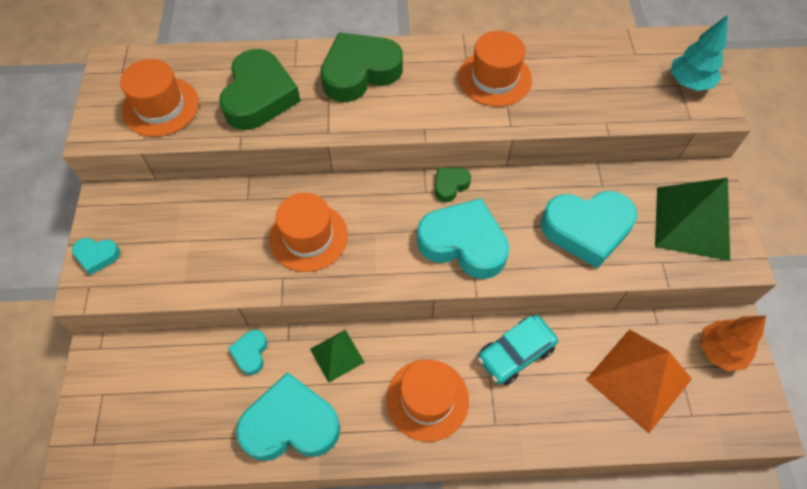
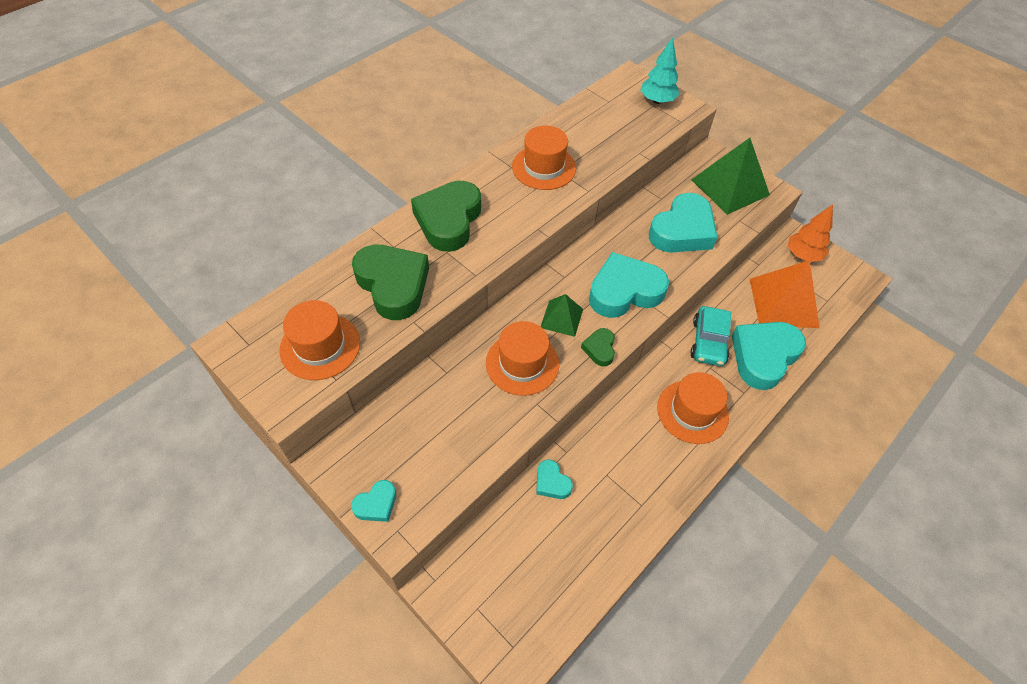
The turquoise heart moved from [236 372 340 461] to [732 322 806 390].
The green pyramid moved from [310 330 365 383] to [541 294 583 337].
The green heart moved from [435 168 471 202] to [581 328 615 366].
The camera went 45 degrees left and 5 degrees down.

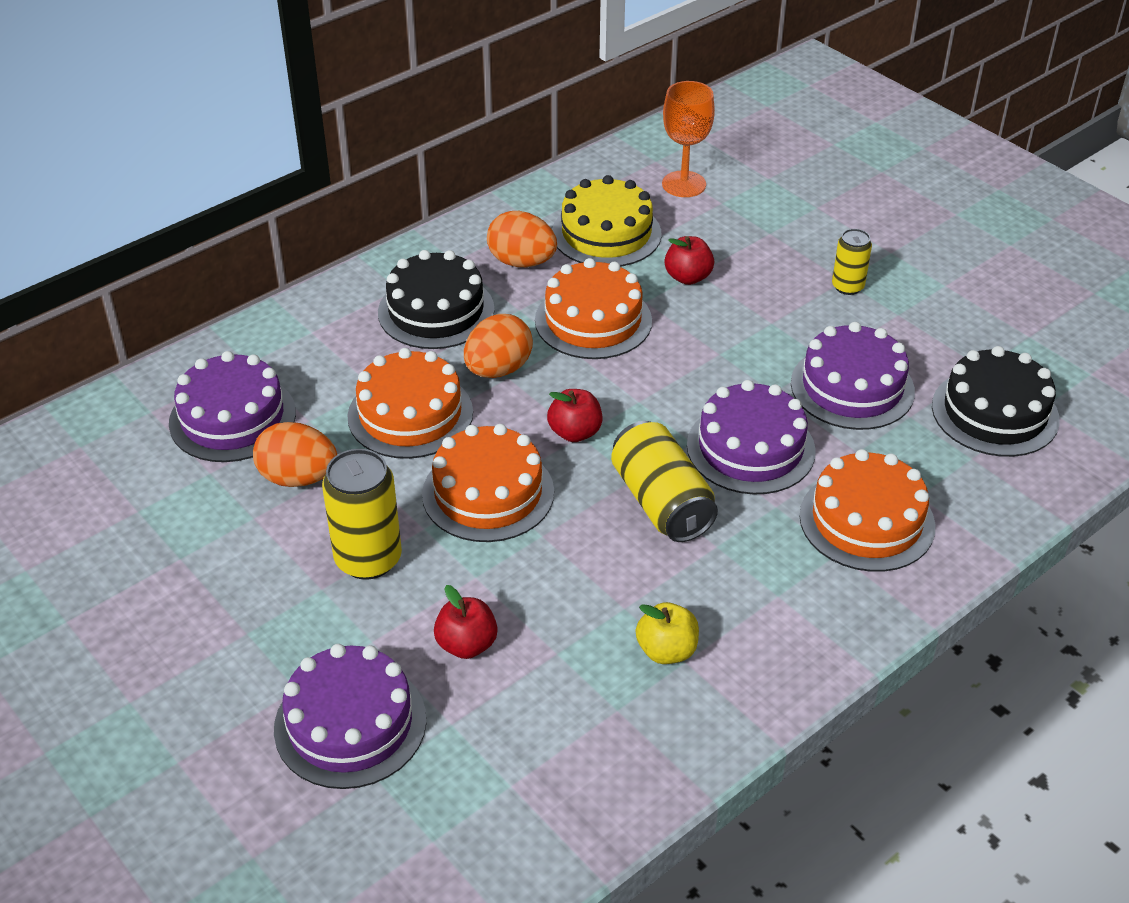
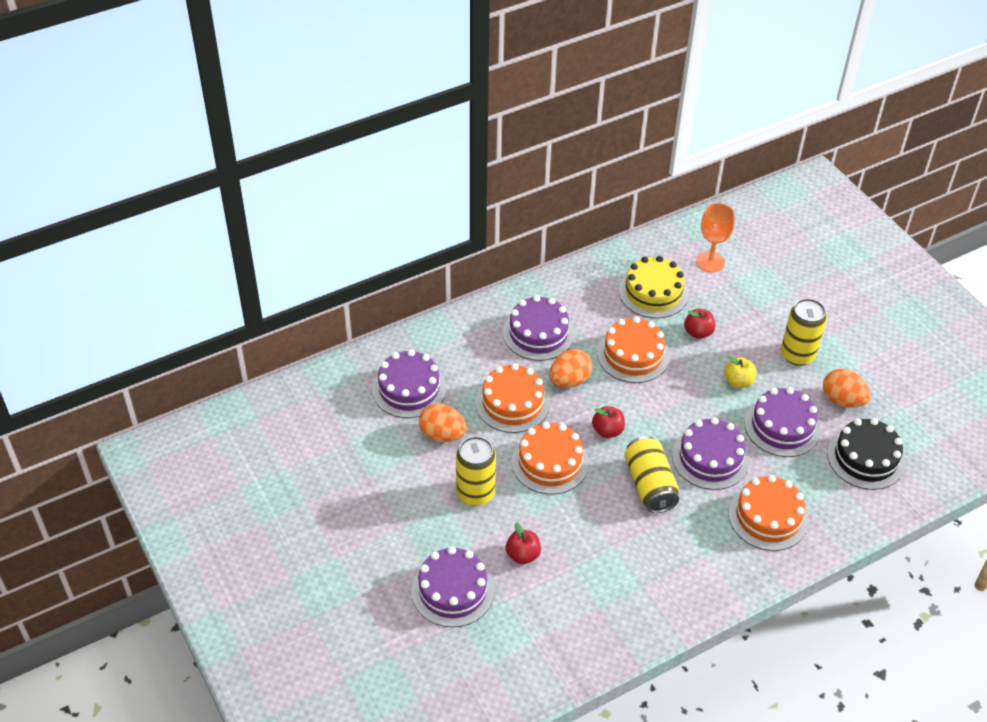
The orange egg moved from [487 211 557 267] to [823 369 871 408].
The yellow apple moved from [636 602 699 664] to [724 356 756 388].
The black cake at [378 250 495 349] became the purple cake at [503 295 574 361].
The yellow can at [832 229 872 295] changed to 1.72 times the size.
The camera went 10 degrees right and 5 degrees up.

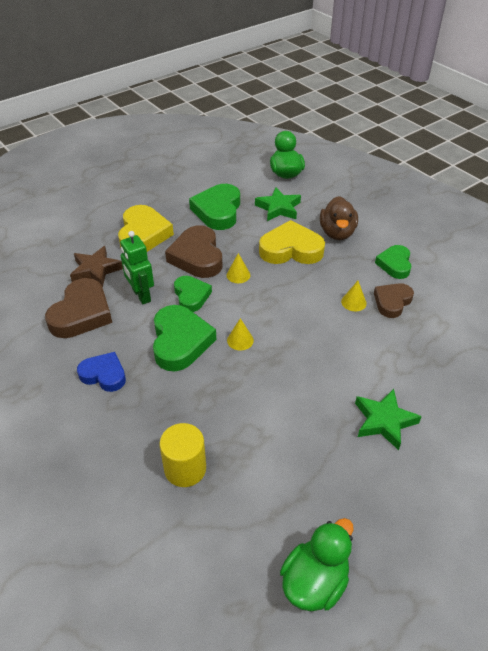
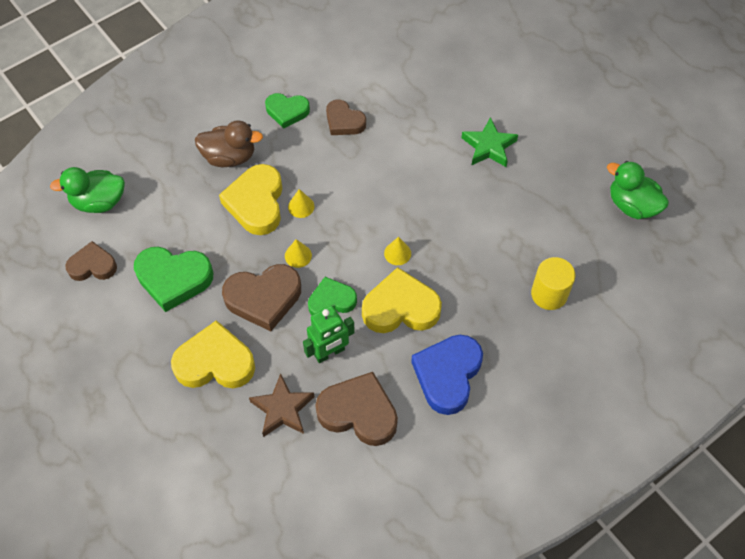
The green star at [255 188 301 221] disappeared.
The brown heart at [65 241 117 281] appeared.
The yellow cone moved from [341 281 367 311] to [288 189 315 218].
The green heart at [153 305 216 371] became the yellow heart at [362 267 442 333].
The blue heart at [77 352 126 392] changed to 1.59 times the size.
The camera went 90 degrees left and 15 degrees up.

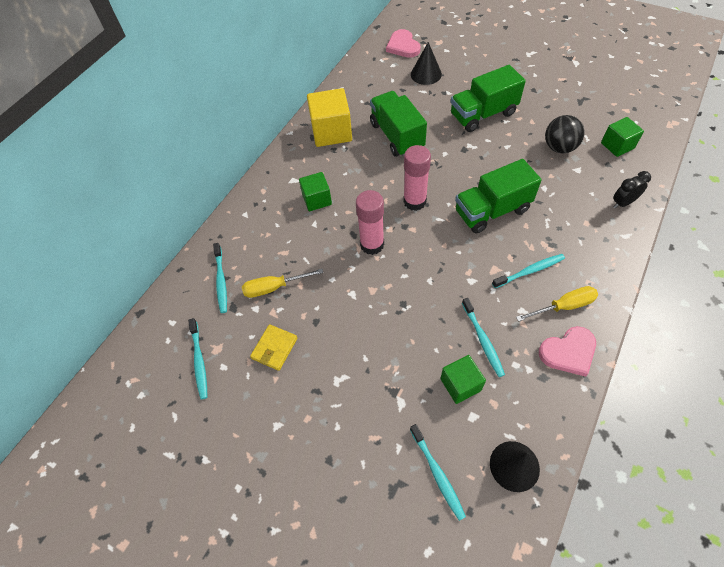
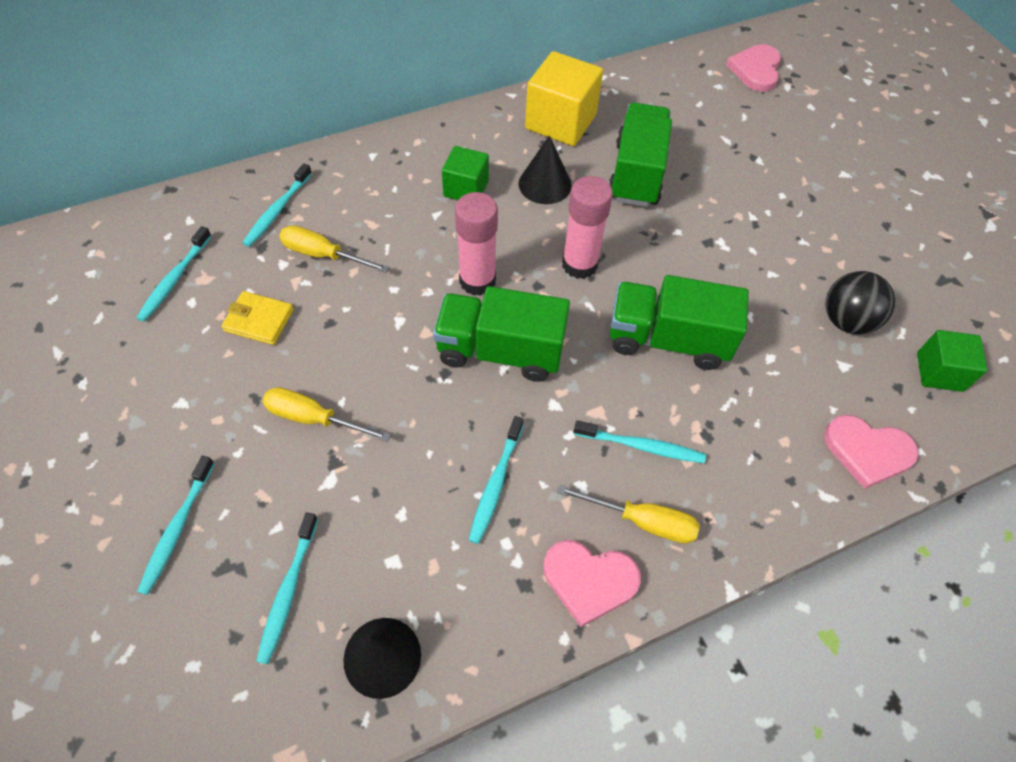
The green cube at [440 355 486 404] disappeared.
The turquoise toothbrush at [137 456 215 595] appeared.
The yellow screwdriver at [263 387 391 442] appeared.
The black cone moved from [411 42 442 85] to [518 136 572 204].
The green truck moved from [451 65 526 132] to [433 286 570 382].
The black clock at [613 171 651 208] was replaced by the pink heart at [824 415 919 489].
The yellow wallet at [250 324 298 371] turned 45 degrees clockwise.
The camera went 30 degrees right and 0 degrees up.

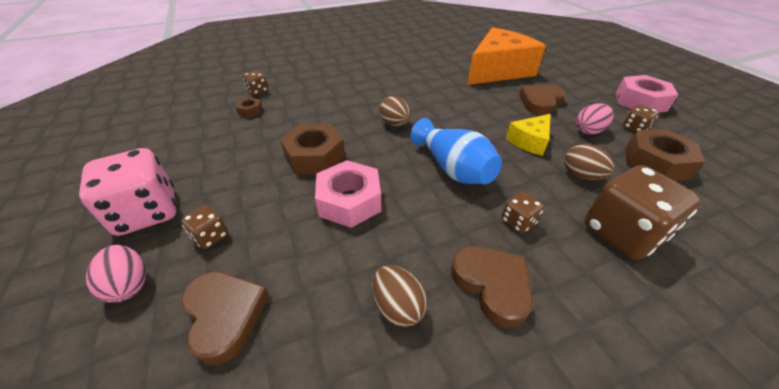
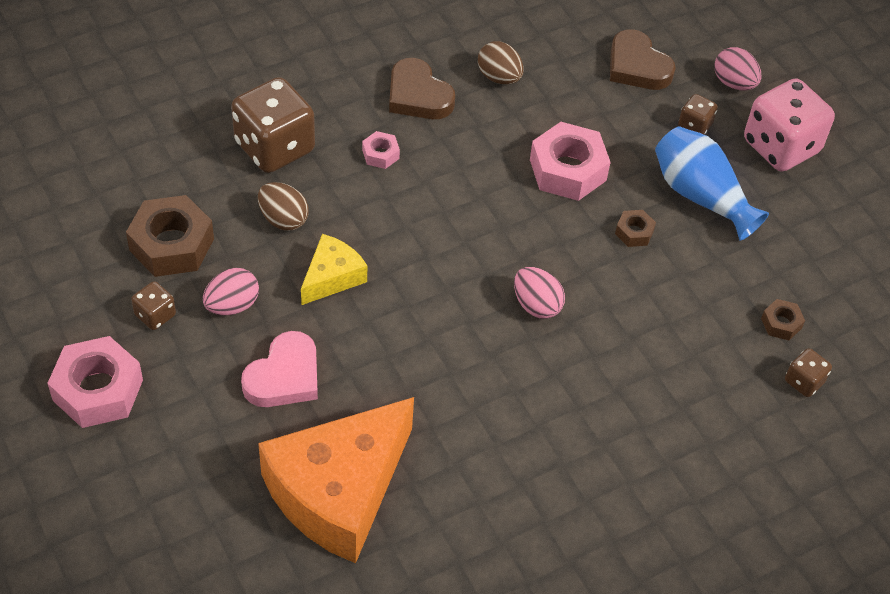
The blue vase moved from [410 118 502 184] to [655 126 769 241].
The brown dice at [501 192 544 233] was replaced by the pink nut at [362 131 400 169].
The brown egg at [379 96 411 126] became the pink egg at [514 267 565 319].
The brown heart at [519 85 566 115] became the pink heart at [241 331 318 407].
The brown nut at [280 124 345 174] changed to 0.48 times the size.
The camera went 170 degrees right and 10 degrees up.

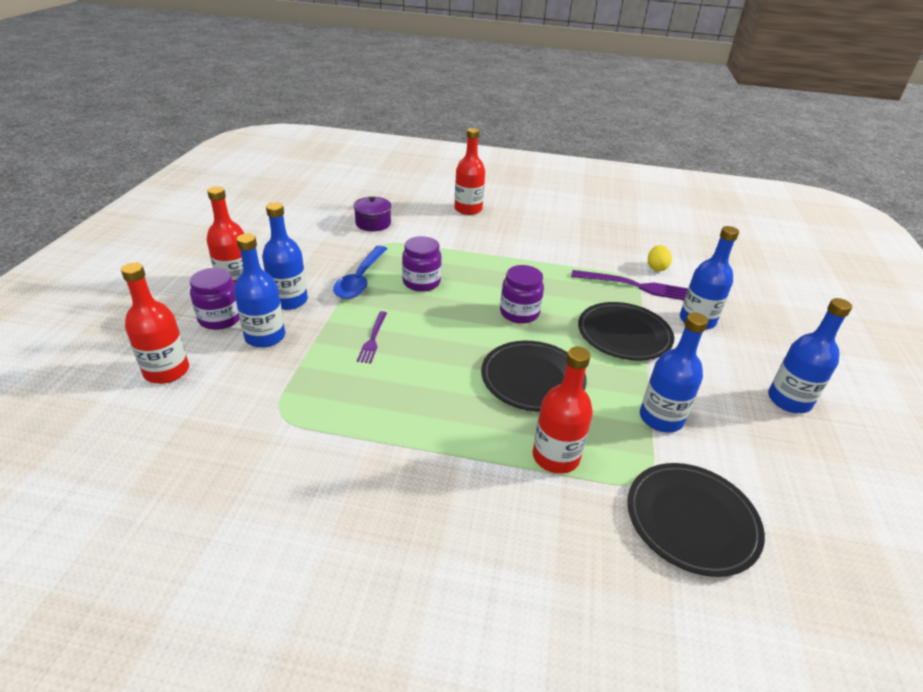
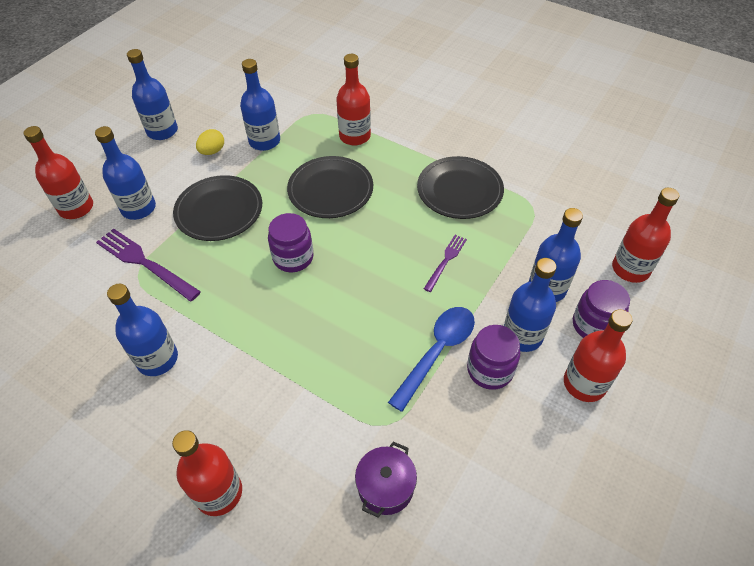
The red bottle at [23 126 93 219] appeared.
The blue bottle at [107 284 178 376] appeared.
The purple jar moved from [402 236 442 292] to [467 325 520 390].
The black plate moved from [628 463 765 577] to [417 156 504 219].
The yellow egg moved from [648 245 672 271] to [196 129 224 155].
The camera went 155 degrees left and 15 degrees up.

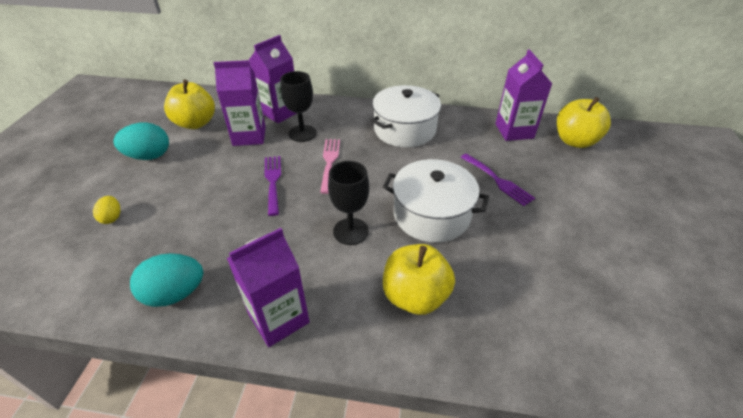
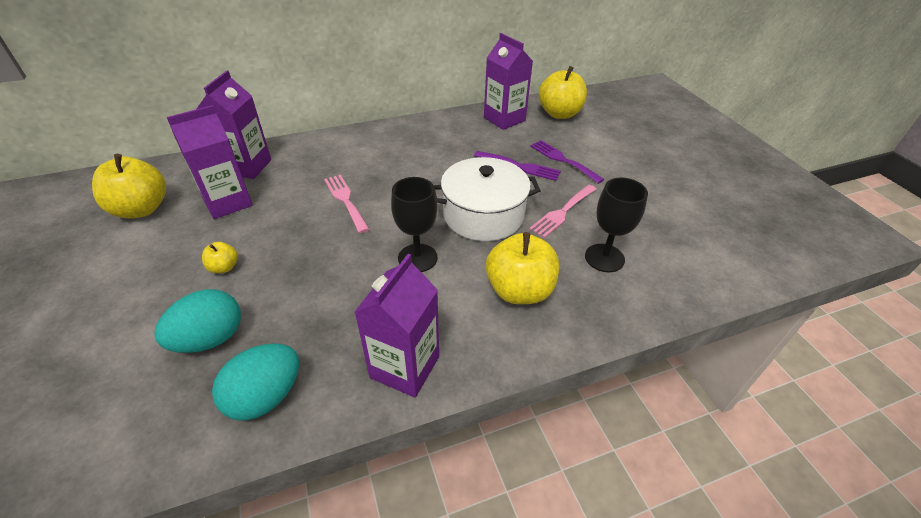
The yellow egg at [93 196 121 224] disappeared.
The white pot at [371 85 441 147] disappeared.
The yellow apple at [202 242 238 273] appeared.
The pink fork at [529 185 597 238] appeared.
The turquoise egg moved from [113 122 169 160] to [154 289 241 353].
The purple fork moved from [265 156 281 216] to [530 140 604 184].
The black goblet moved from [280 71 317 142] to [585 177 648 272].
The camera went 30 degrees left and 0 degrees up.

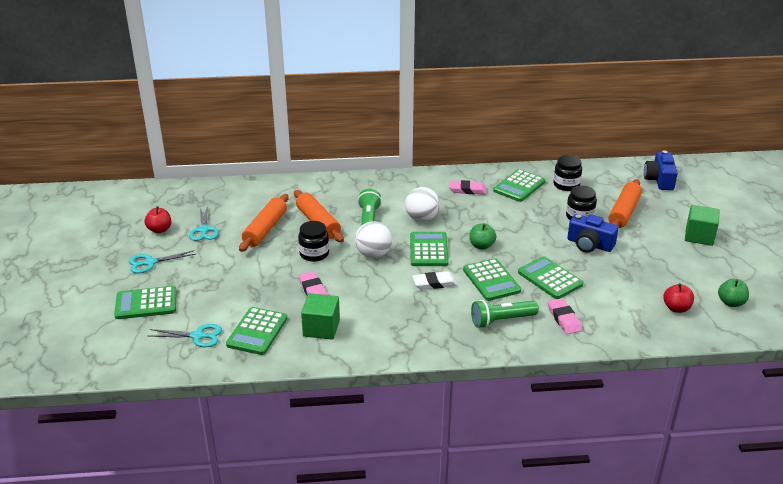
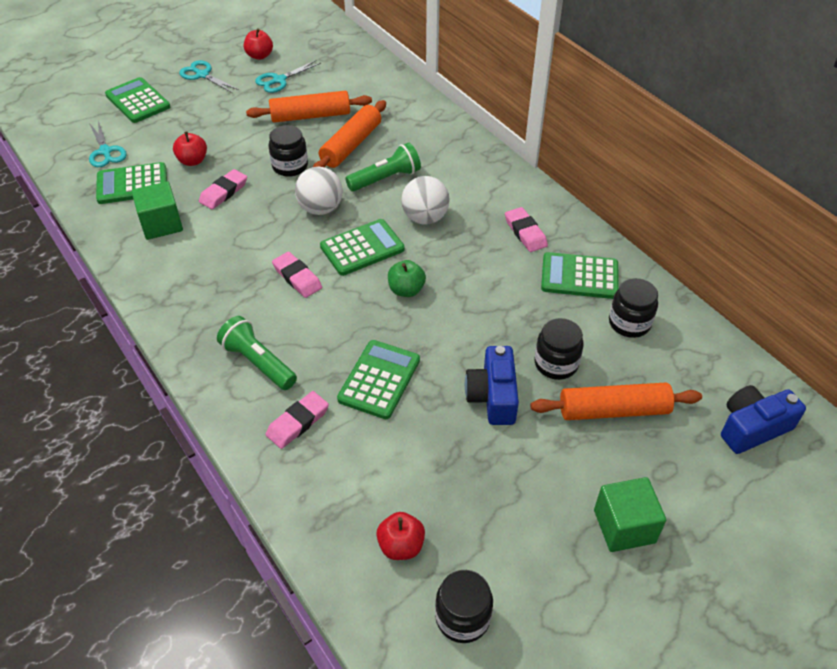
The green calculator at [463 258 521 301] disappeared.
The red apple at [173 132 207 166] appeared.
The green apple at [718 278 749 307] was replaced by the black jar at [435 570 493 643].
The white eraser at [412 271 457 290] became the pink eraser at [272 252 322 298].
The camera went 60 degrees right and 15 degrees up.

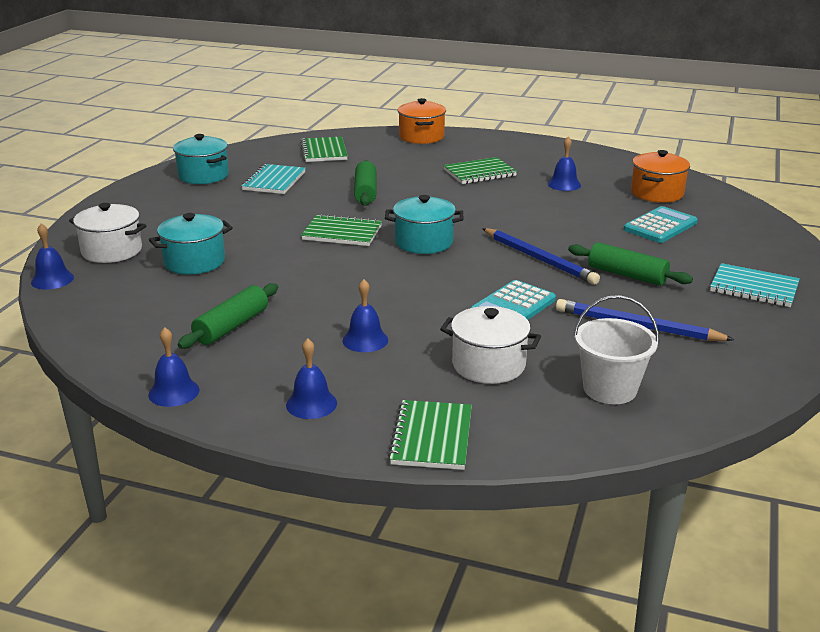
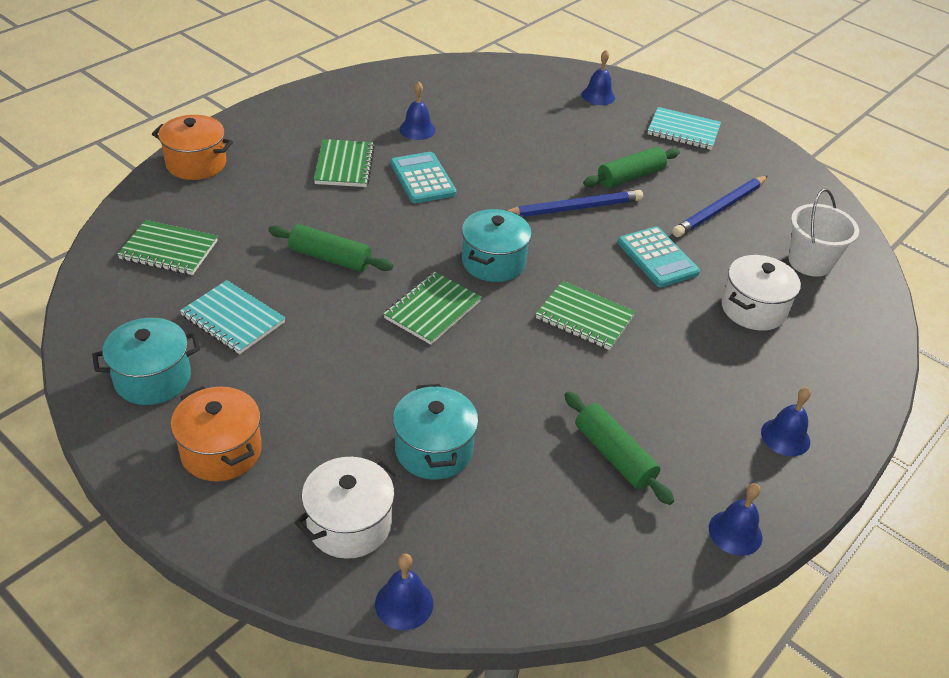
The blue bell moved from [342 279 388 352] to [581 50 615 105].
The green notebook moved from [388 400 472 470] to [536 281 636 350].
The turquoise calculator moved from [624 206 698 243] to [390 152 456 203].
The orange pot moved from [631 150 690 203] to [171 386 262 481].
The turquoise notebook at [710 263 800 307] turned 60 degrees clockwise.
The camera went 70 degrees left and 15 degrees up.

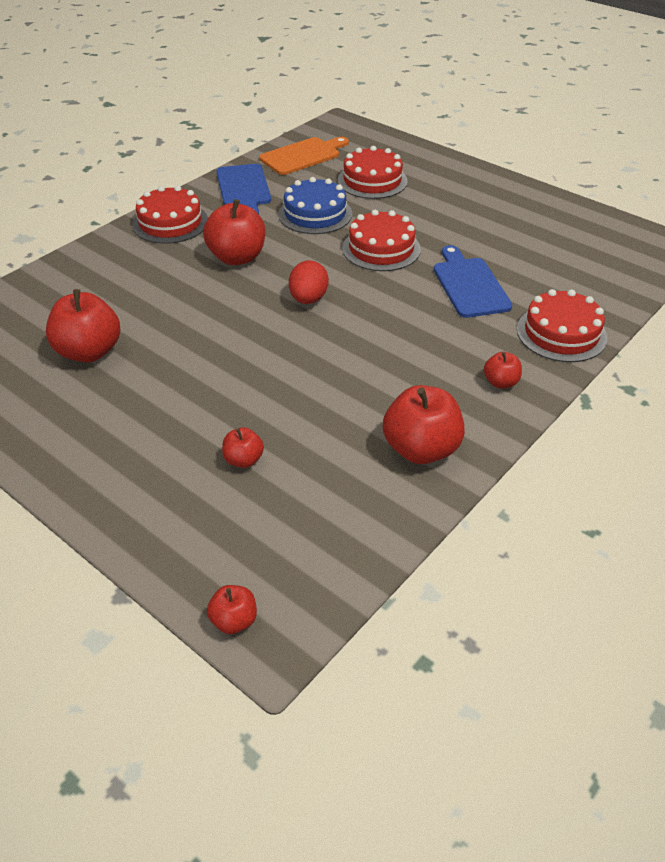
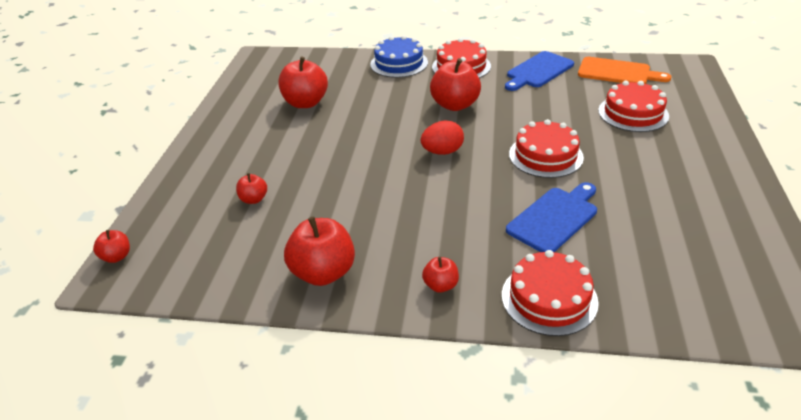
The blue cake moved from [278 177 352 234] to [370 35 428 78].
The camera went 60 degrees right and 5 degrees down.

